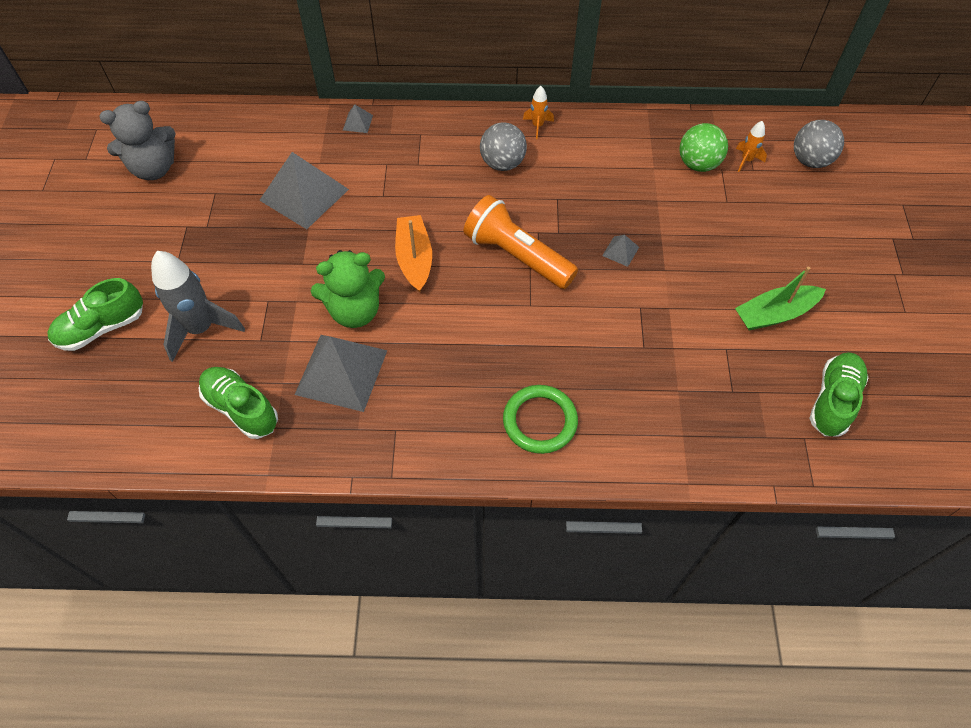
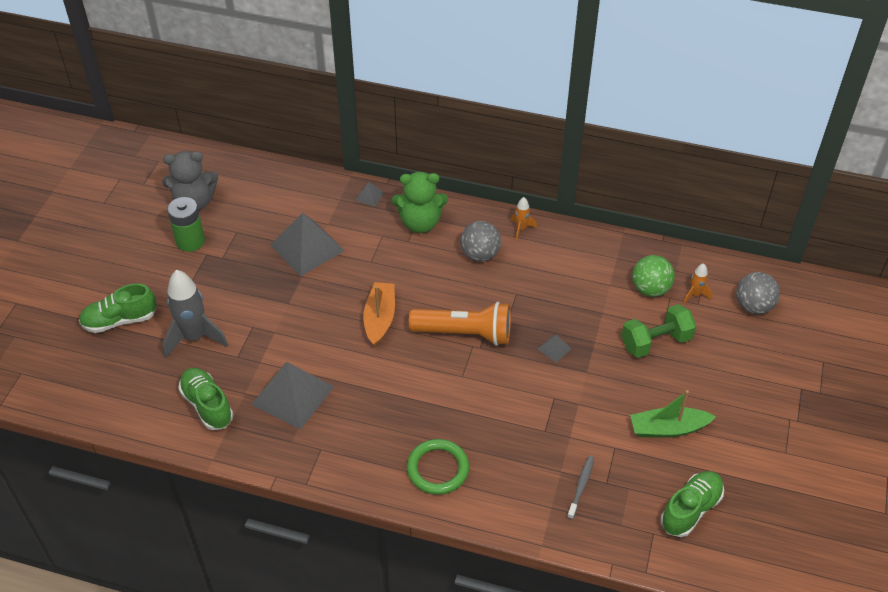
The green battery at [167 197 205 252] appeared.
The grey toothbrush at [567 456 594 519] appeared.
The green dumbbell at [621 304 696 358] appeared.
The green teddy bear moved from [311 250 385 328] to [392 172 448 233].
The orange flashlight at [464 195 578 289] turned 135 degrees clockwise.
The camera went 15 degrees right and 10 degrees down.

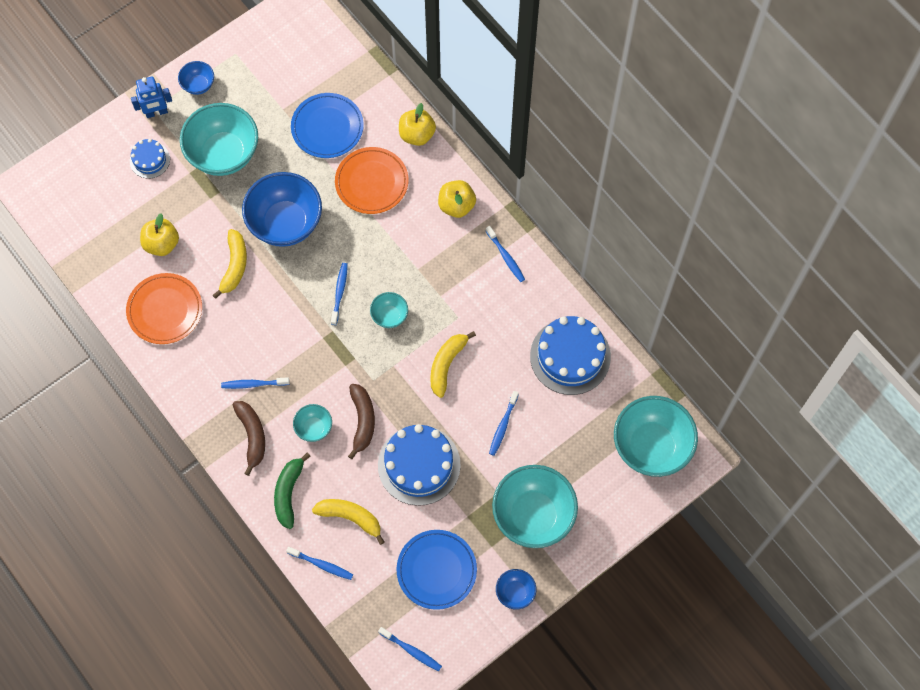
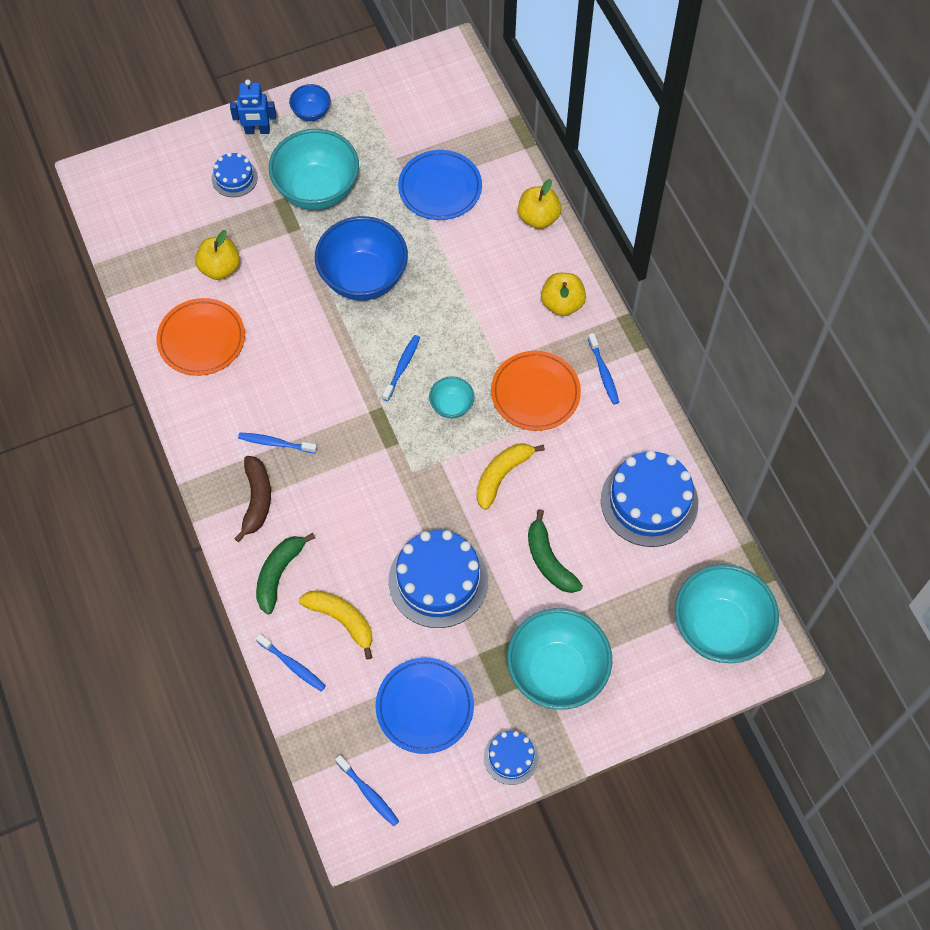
The yellow banana at [212 229 247 299] disappeared.
The turquoise bowl at [293 404 332 442] disappeared.
The brown banana at [348 384 375 459] disappeared.
The orange plate moved from [335 147 408 214] to [491 351 581 431].
The blue toothbrush at [489 391 519 456] was replaced by the green banana at [528 509 583 593].
The blue bowl at [496 569 536 610] was replaced by the blue cake at [484 730 539 785].
The camera went 15 degrees right and 5 degrees down.

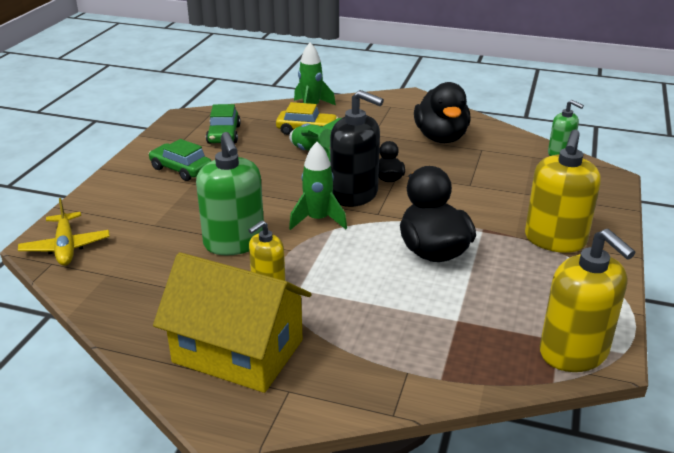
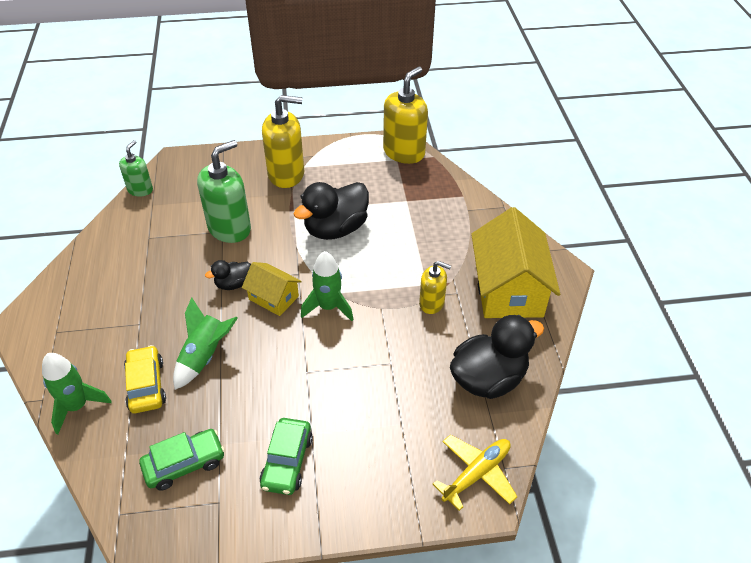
The green soap dispenser moved from [196 132 264 255] to [197 140 251 243].
The black duck moved from [414 82 471 143] to [450 315 544 399].
The black soap dispenser at [330 90 384 207] was replaced by the yellow house at [242 262 302 316].
The camera went 115 degrees left and 15 degrees up.

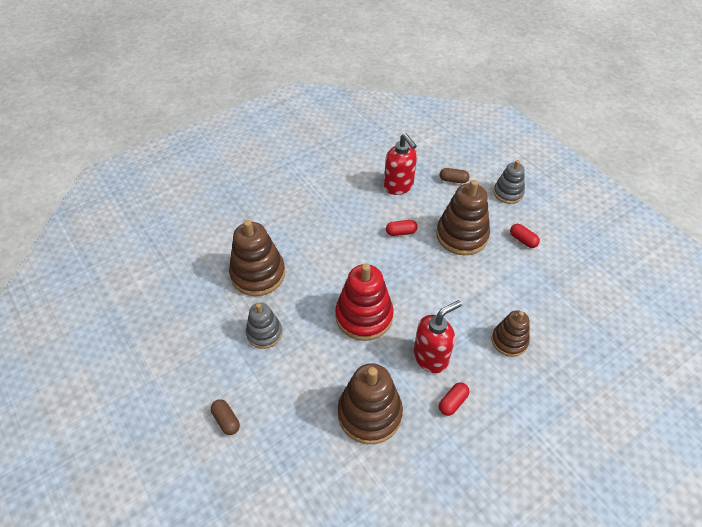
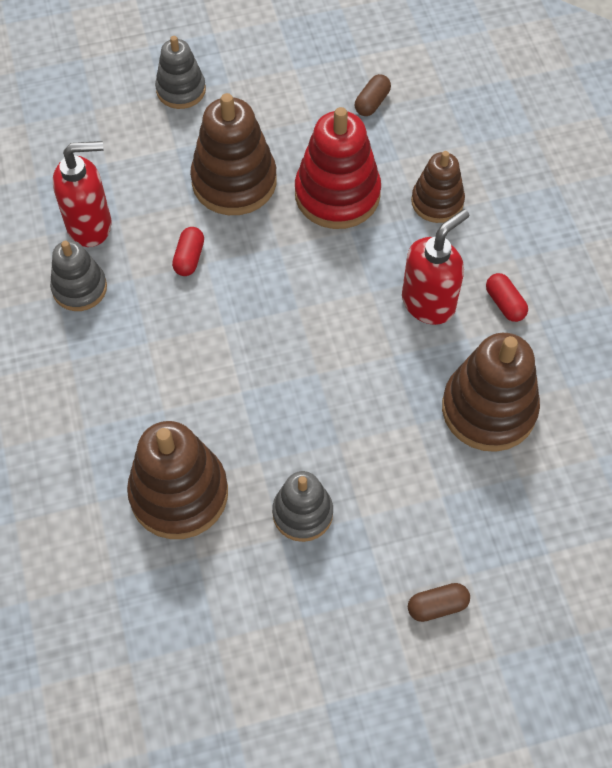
The red capsule at [510 224 540 248] disappeared.
The grey stacking toy at [50 240 107 311] appeared.
The red stacking toy moved from [335 263 394 341] to [295 107 381 229].
The brown capsule moved from [440 168 470 183] to [355 74 391 116].
The red soap dispenser at [414 300 462 373] turned 60 degrees clockwise.
The camera went 70 degrees left and 10 degrees up.

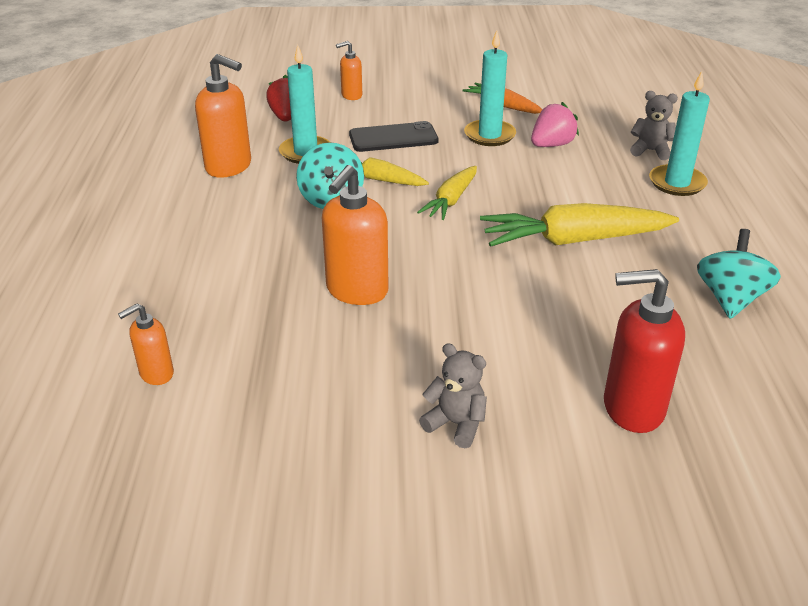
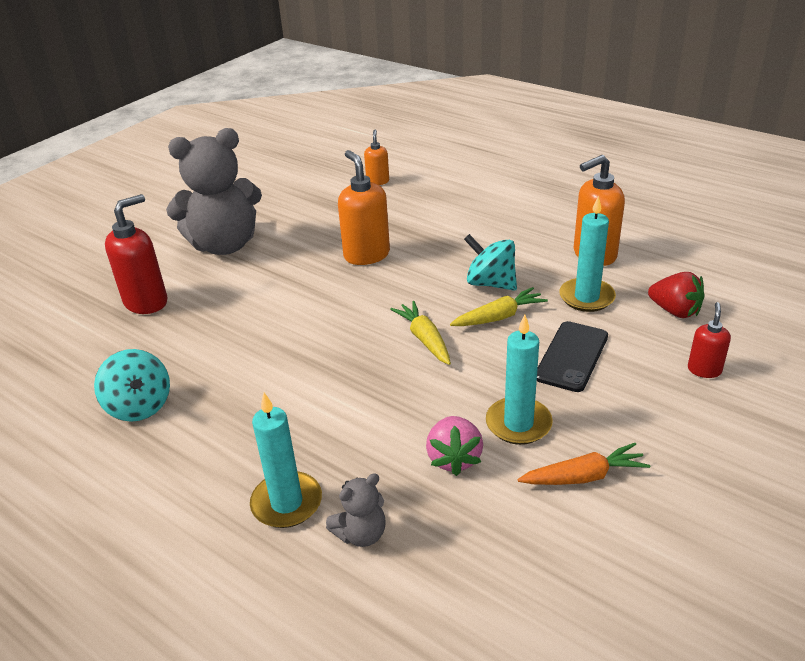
The yellow carrot at [480 203 679 247] disappeared.
The orange soap dispenser at [336 41 362 100] became the red soap dispenser at [688 302 731 378].
The grey teddy bear at [419 343 487 448] changed to 2.29 times the size.
The camera went 130 degrees right and 0 degrees up.

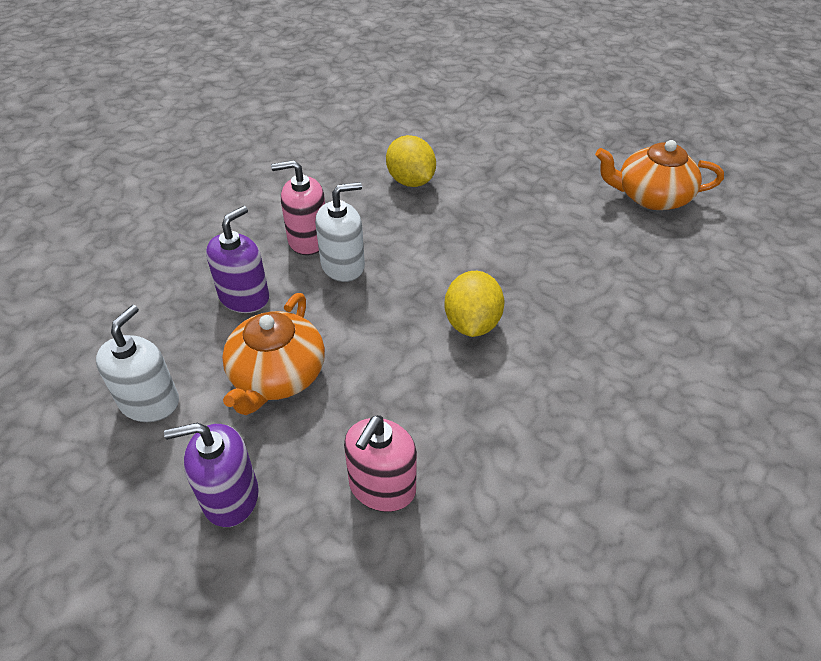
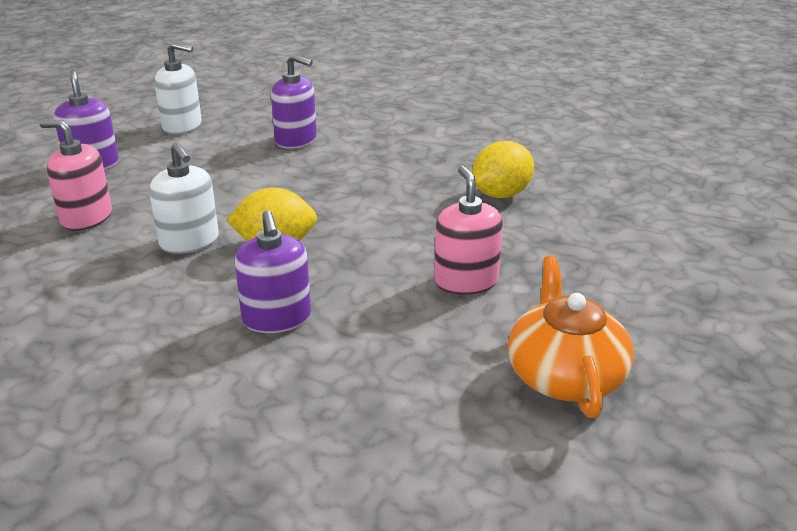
The orange teapot at [222 293 325 415] disappeared.
The purple soap dispenser at [235 210 311 333] appeared.
The pink soap dispenser moved from [271 160 325 255] to [434 166 503 295].
The white soap dispenser moved from [315 182 365 282] to [149 142 219 254].
The camera went 80 degrees right and 15 degrees down.

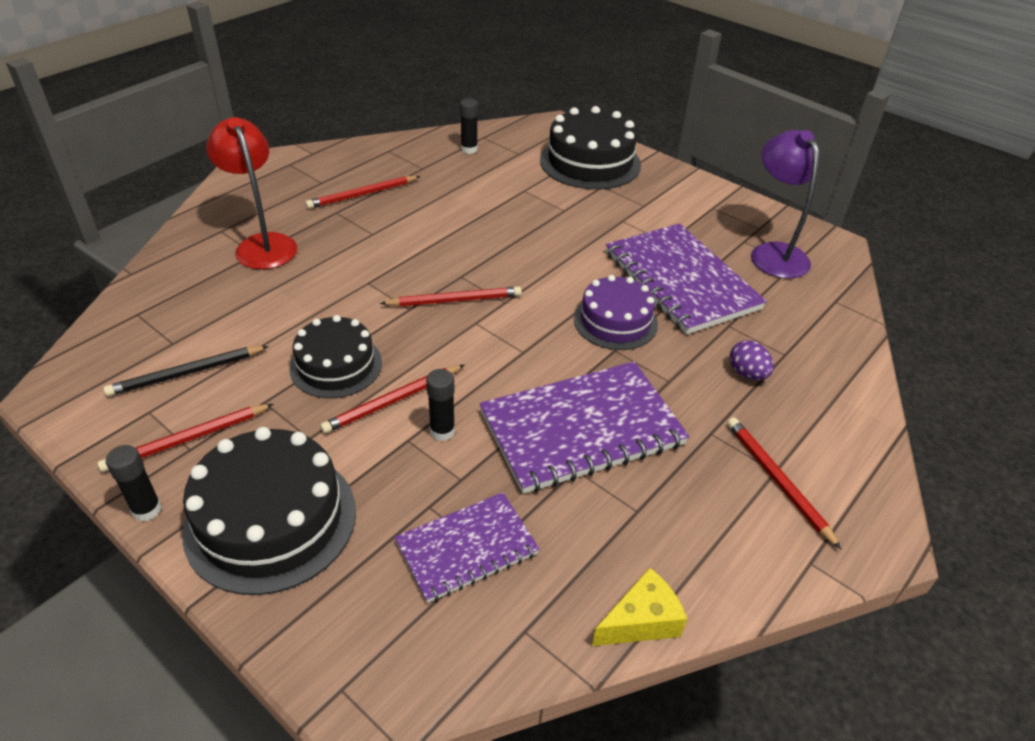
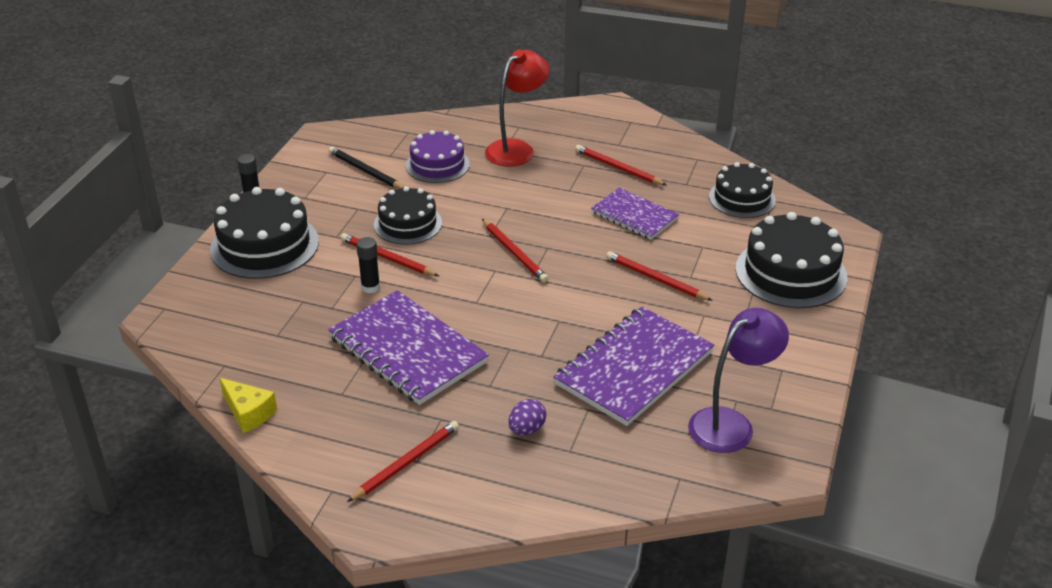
The red pencil moved from [97 404 273 472] to [606 251 713 301].
The purple notebook moved from [395 492 540 603] to [591 188 679 239].
The purple cake moved from [574 275 658 350] to [406 130 470 183].
The black glue stick at [460 98 478 154] was replaced by the black cake at [709 162 776 218].
The camera went 70 degrees right and 5 degrees down.

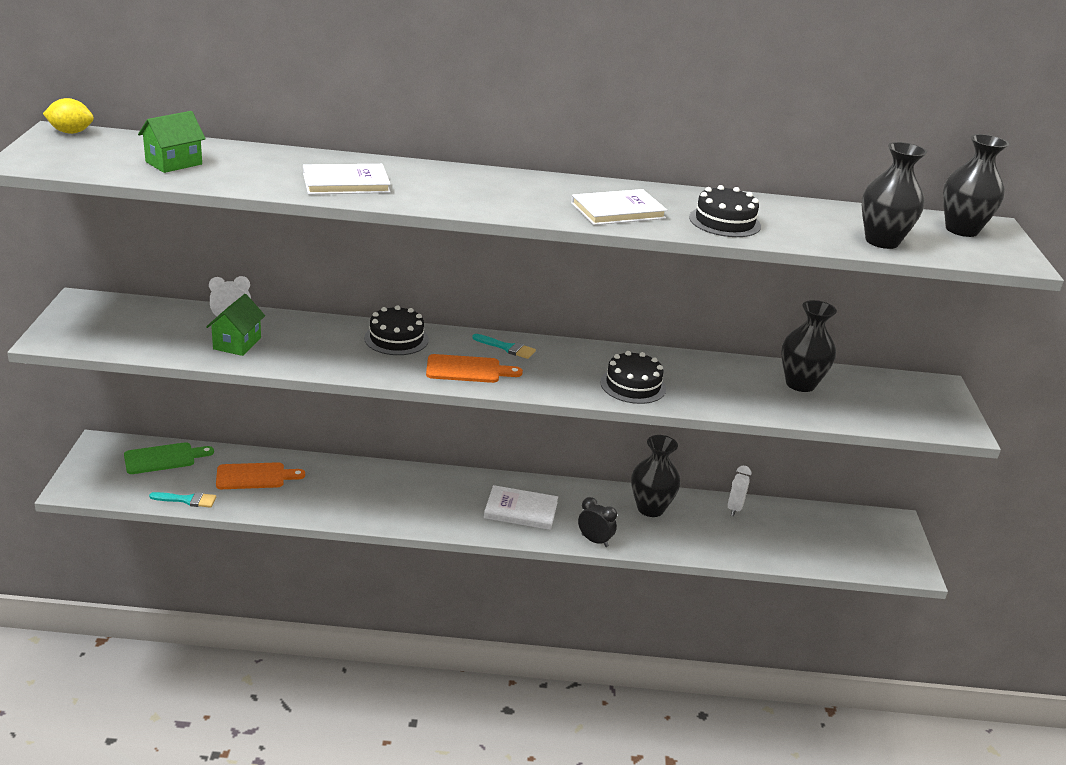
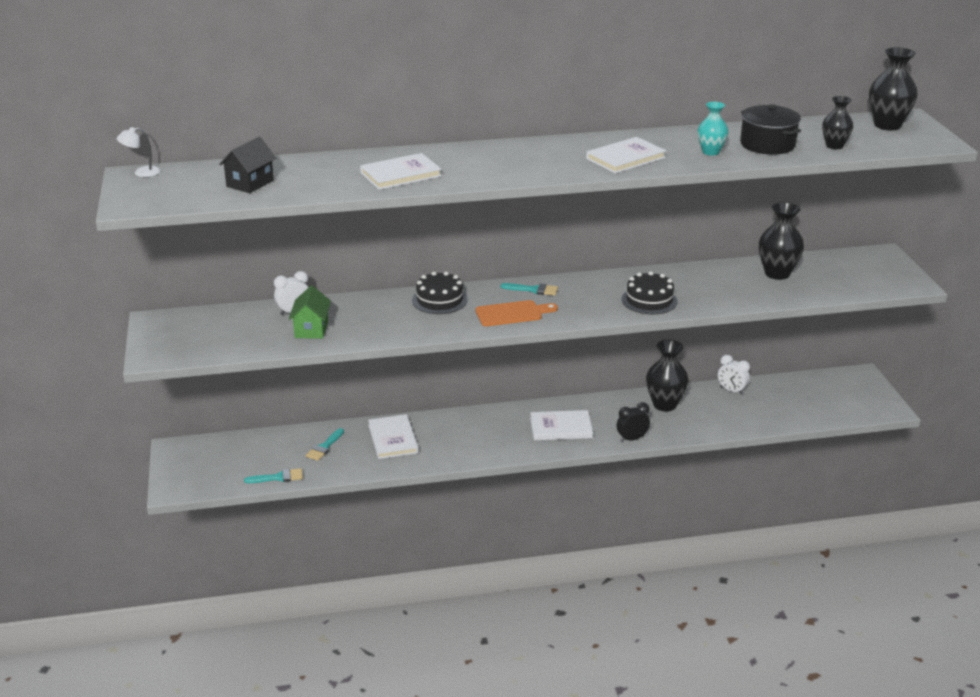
The green cutting board at [124 442 214 474] disappeared.
The white book at [368 414 418 459] appeared.
The black pot at [740 104 801 155] appeared.
The yellow lemon at [43 98 94 134] was replaced by the white lamp at [117 127 160 177].
The orange cutting board at [216 462 305 489] was replaced by the turquoise brush at [305 428 344 461].
The black cake at [689 185 761 237] was replaced by the turquoise vase at [698 102 729 156].
The green house at [138 111 206 173] became the black house at [219 137 276 193].
The black clock at [578 497 617 547] turned 45 degrees counterclockwise.
The white clock at [728 466 751 516] turned 120 degrees clockwise.
The black vase at [862 142 927 249] changed to 0.63 times the size.
The camera went 10 degrees left and 0 degrees up.

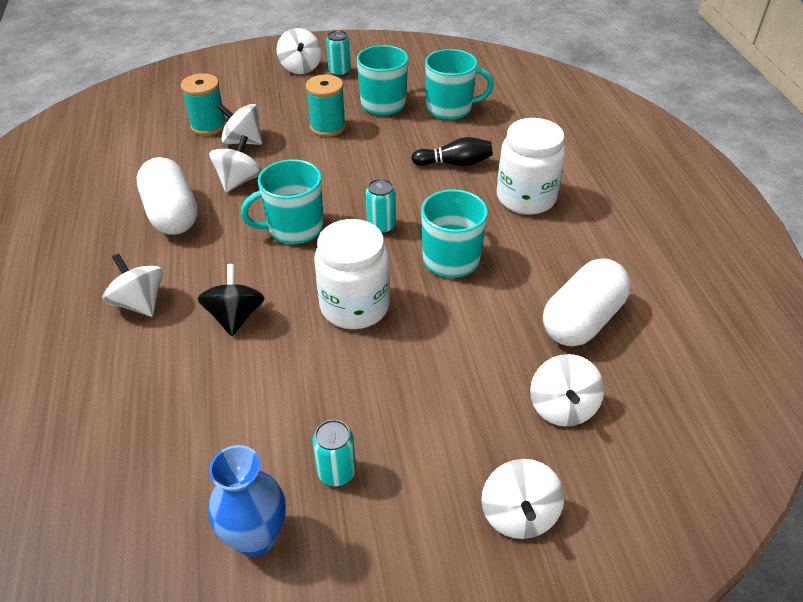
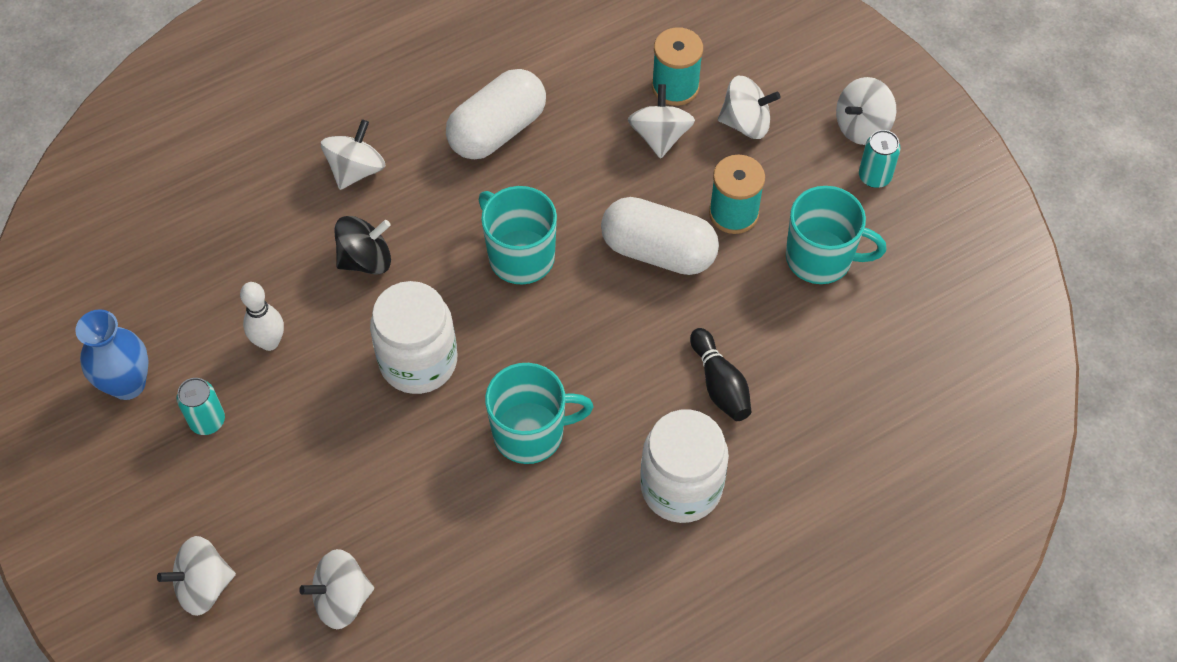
The turquoise can at [366 179 396 234] disappeared.
The turquoise mug at [425 49 494 120] disappeared.
The white bowling pin at [240 282 284 351] appeared.
The white spinning top moved from [209 135 262 192] to [718 76 781 139].
The white capsule moved from [543 258 631 347] to [601 197 719 275].
The camera went 70 degrees right and 15 degrees up.

